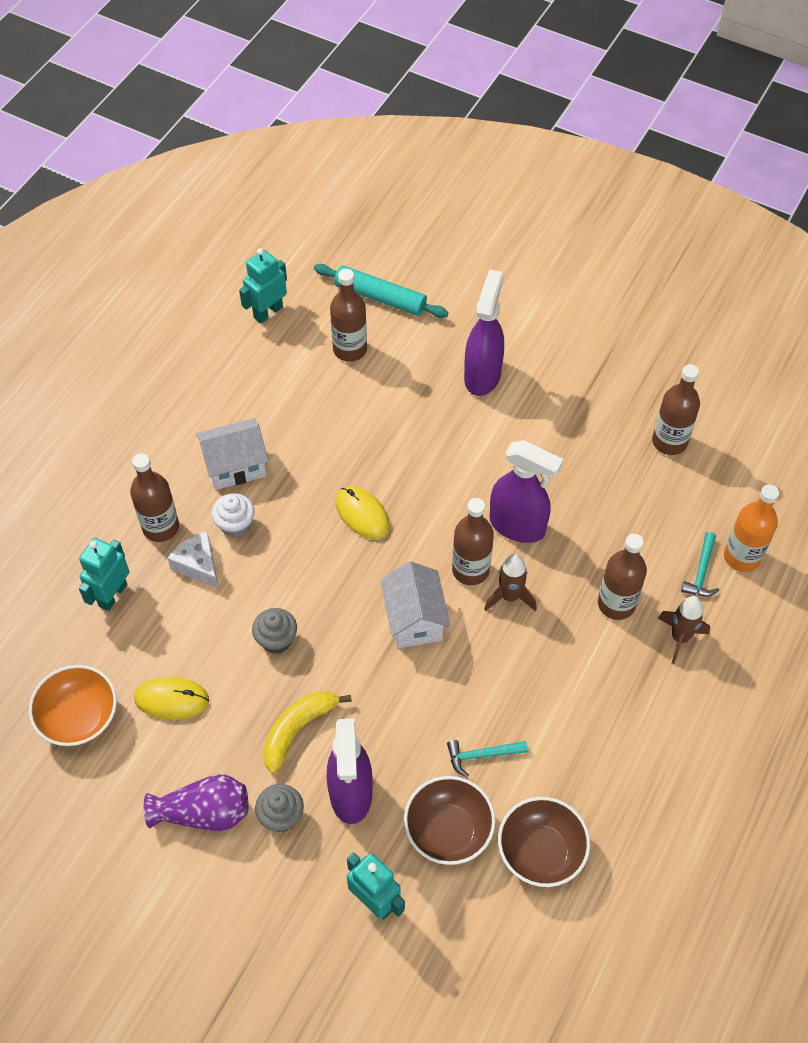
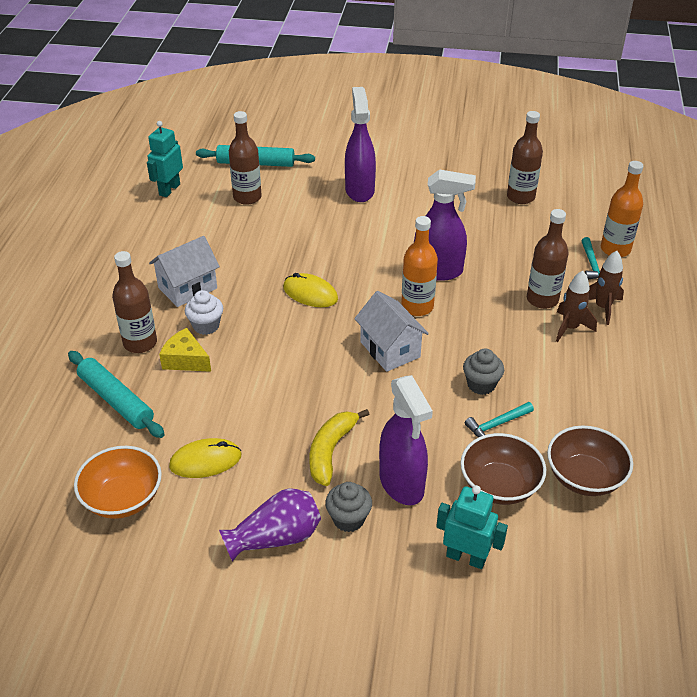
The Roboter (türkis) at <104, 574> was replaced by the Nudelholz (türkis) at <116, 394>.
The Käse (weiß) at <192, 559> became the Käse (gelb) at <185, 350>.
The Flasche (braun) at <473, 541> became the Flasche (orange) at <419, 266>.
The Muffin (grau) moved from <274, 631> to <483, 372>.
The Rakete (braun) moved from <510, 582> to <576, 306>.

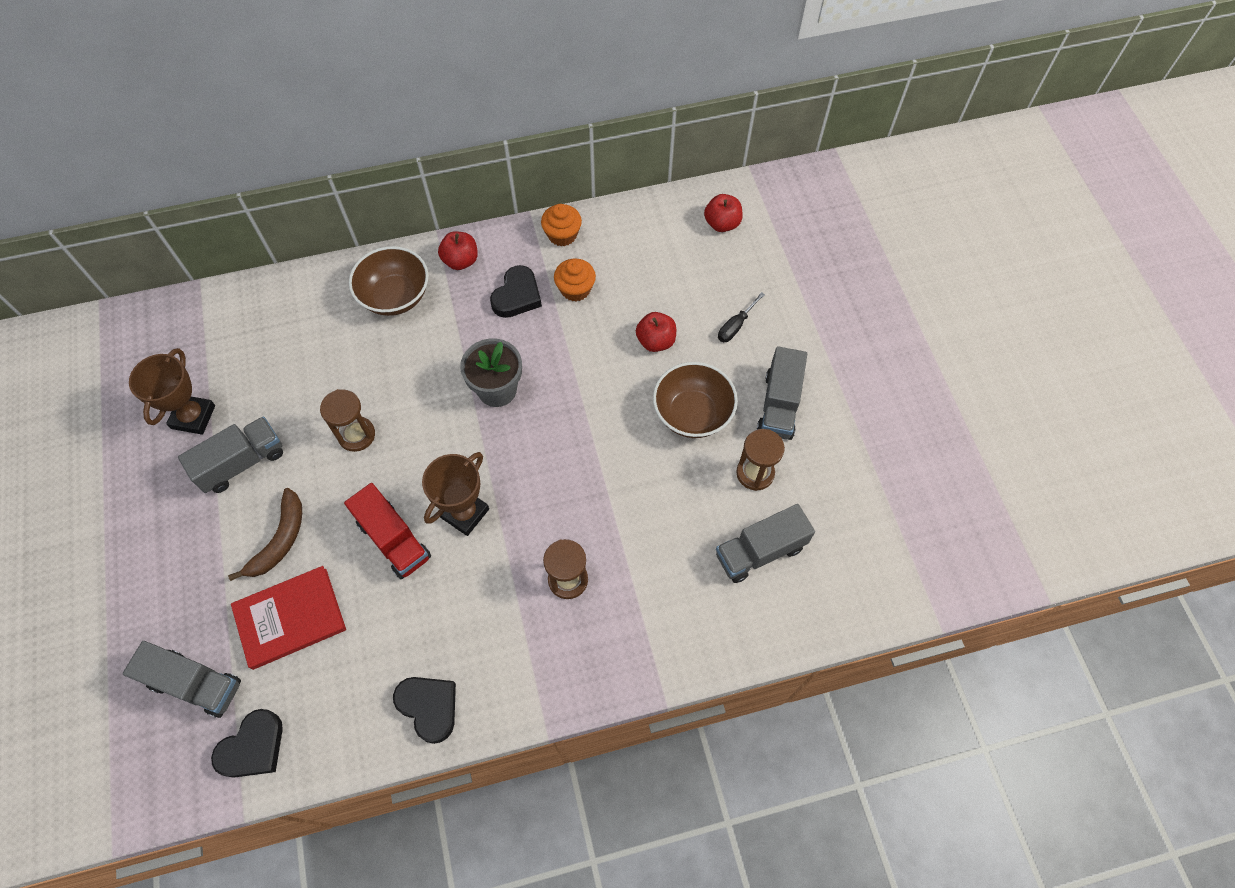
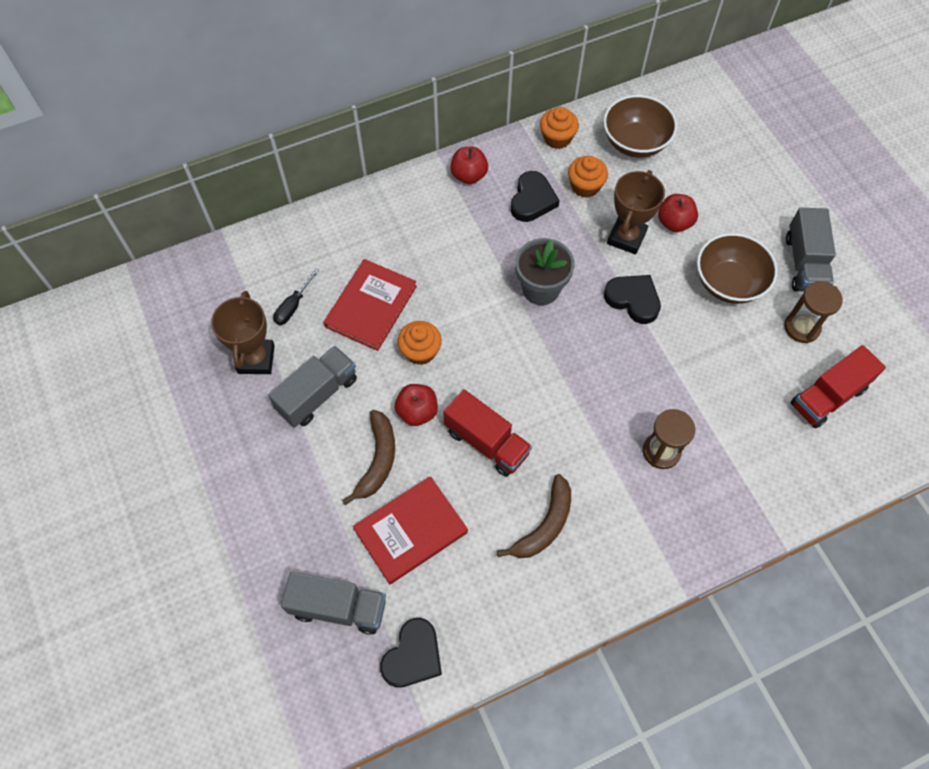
The Schraubenzieher (schwarz) moved from <741, 317> to <296, 296>.
The Buch (rot) at <370, 305> appeared.
The Apfel (rot) moved from <723, 213> to <416, 405>.
The Sanduhr (braun) at <347, 420> was replaced by the Muffin (orange) at <420, 343>.
The Banane (braun) at <534, 516> appeared.
The Schüssel (braun) moved from <389, 281> to <640, 126>.
The Herz (schwarz) moved from <424, 710> to <632, 299>.
The Pokal (braun) moved from <455, 494> to <636, 212>.
The Lastwagen (grau) at <765, 543> became the Lastwagen (rot) at <838, 386>.

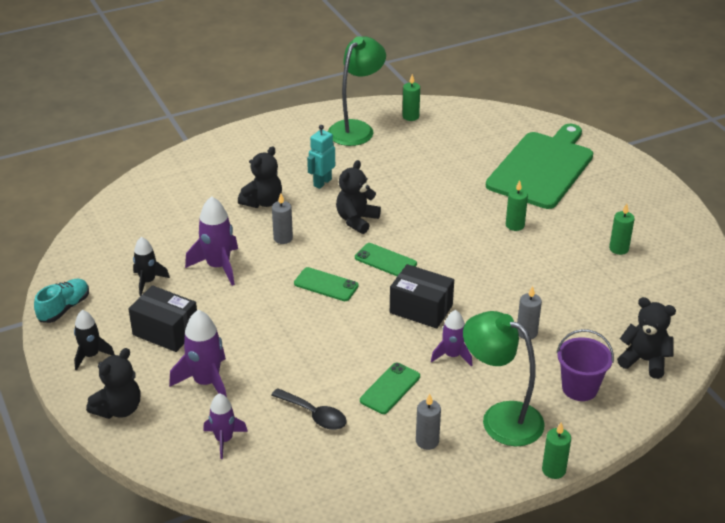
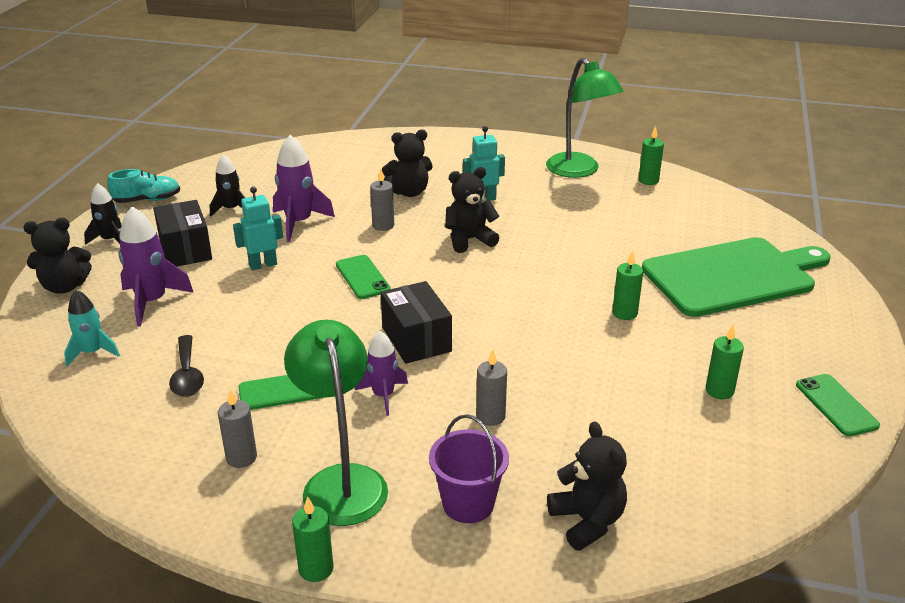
The Rakete (lila) at <225, 426> became the Rakete (türkis) at <92, 328>.
The Roboter (türkis) at <258, 228> appeared.
The Lampe (grün) at <357, 91> turned 75 degrees clockwise.
The Handy (grün) moved from <386, 259> to <838, 405>.

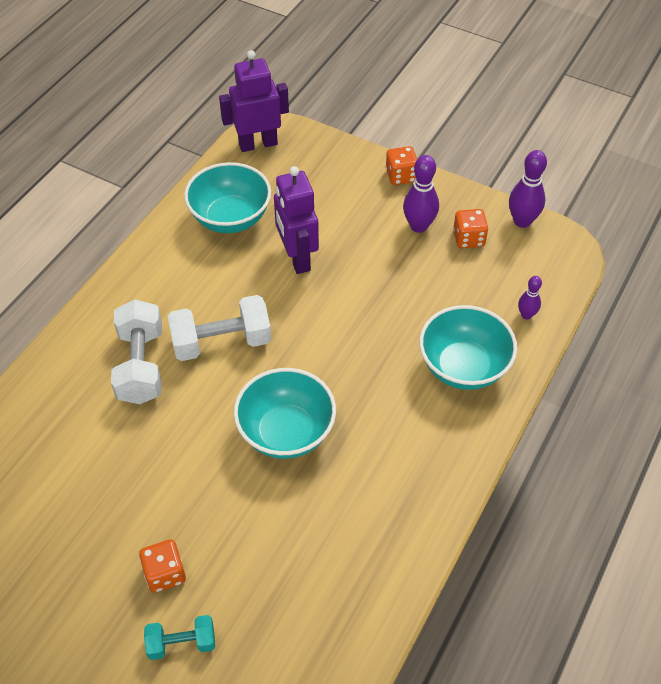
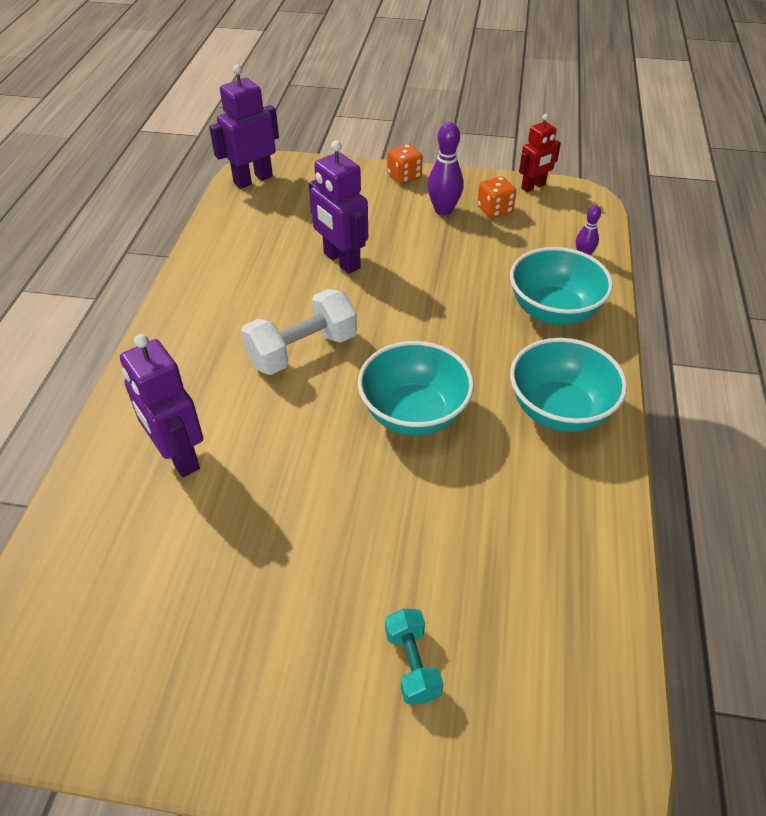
The Roboter (lila) at <161, 405> appeared.
The Hantel (türkis) at <179, 637> turned 75 degrees counterclockwise.
The Schüssel (türkis) moved from <227, 197> to <568, 385>.
The Bowlingkegel (lila) at <528, 189> was replaced by the Roboter (rot) at <540, 153>.
The Hantel (weiß) at <136, 351> disappeared.
The Spielwürfel (orange) at <162, 566> disappeared.

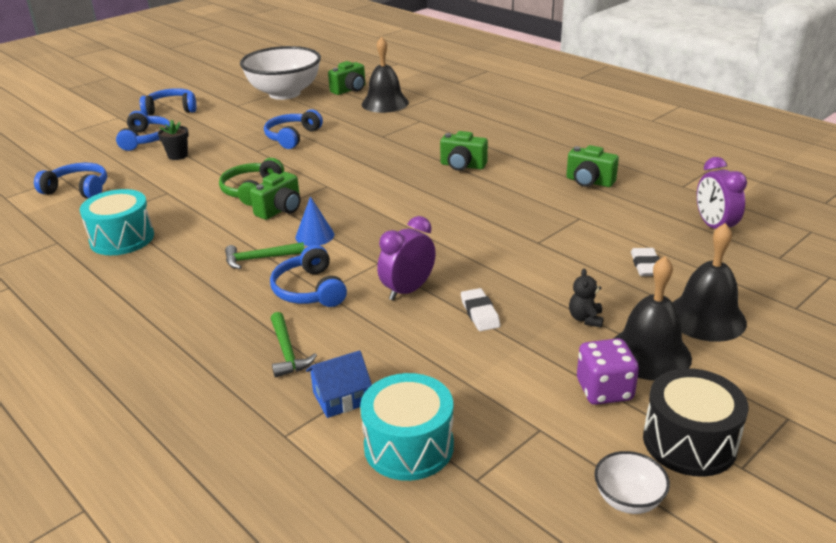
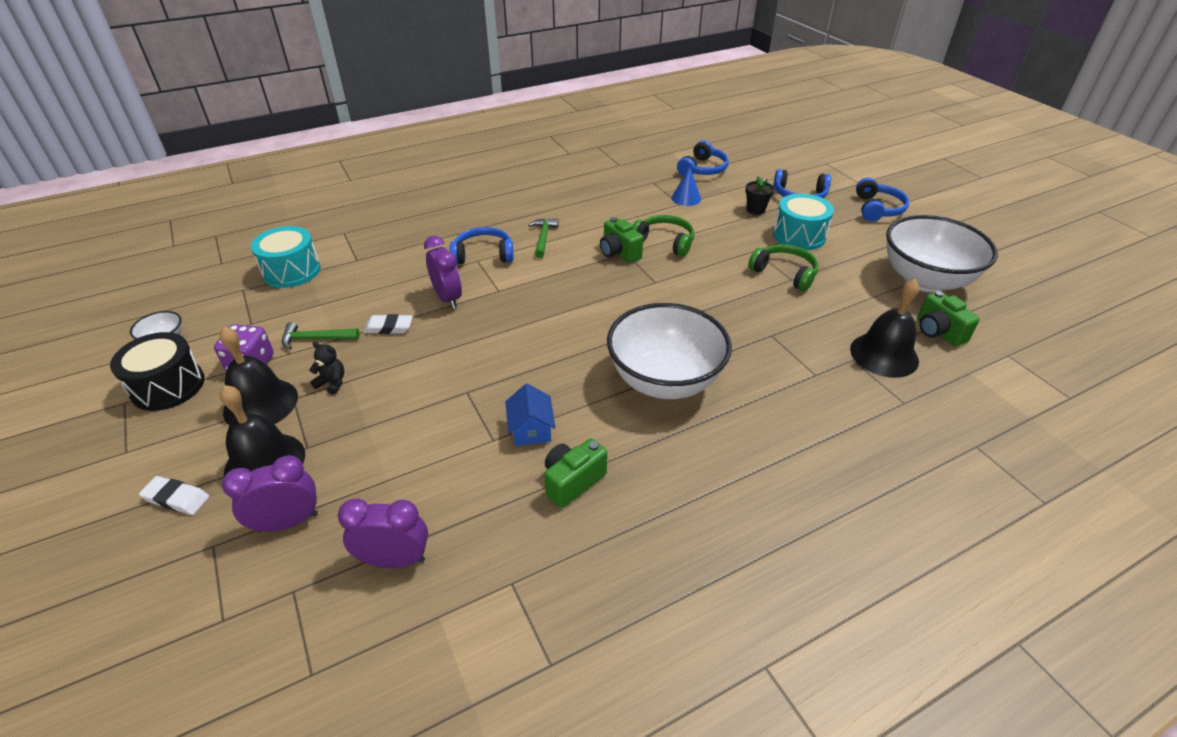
The Radiergummi (weiß) moved from <645, 262> to <174, 495>.
The Wecker (lila) at <270, 493> appeared.
The Hammer (grün) moved from <294, 345> to <320, 336>.
The Haus (blau) moved from <339, 384> to <530, 414>.
The Kamera (grün) at <464, 151> was replaced by the Schüssel (weiß) at <669, 351>.
The Kegel (blau) moved from <314, 221> to <686, 186>.
The Kopfhörer (blau) at <293, 129> became the Kopfhörer (grün) at <783, 268>.
The Trommel (türkis) moved from <117, 222> to <803, 221>.

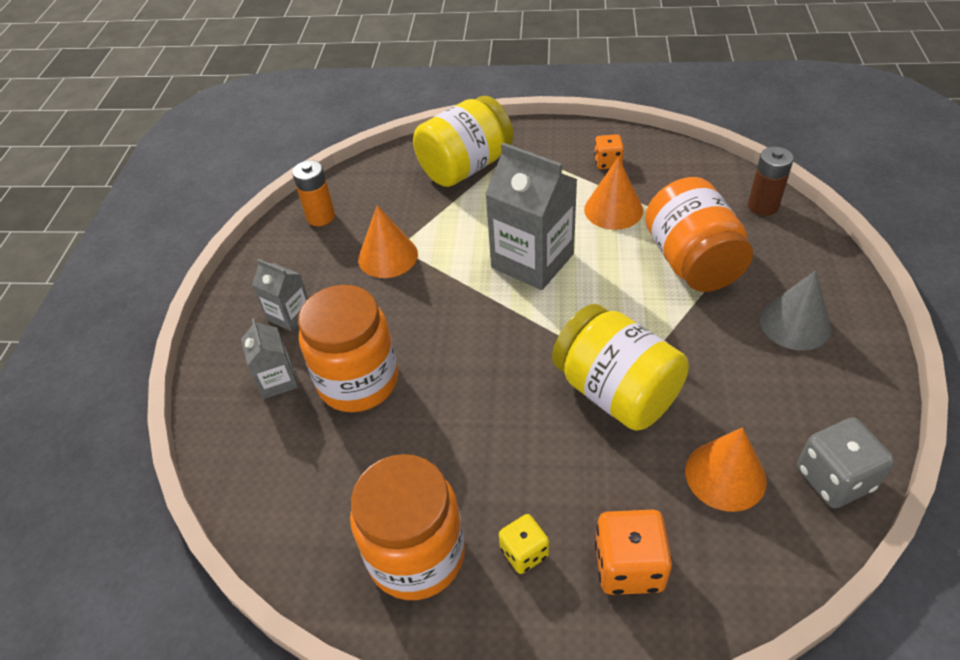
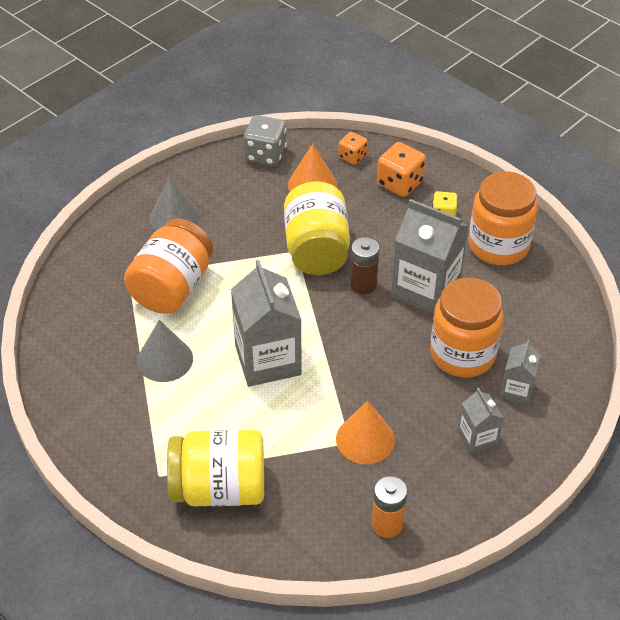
The Kegel (orange) at <613, 193> became the Kegel (grau) at <165, 351>.
The Spielwürfel (orange) moved from <609, 151> to <352, 148>.
The Batterie (braun) moved from <771, 181> to <364, 266>.
The Getränkekarton (grau) at <430, 257> appeared.

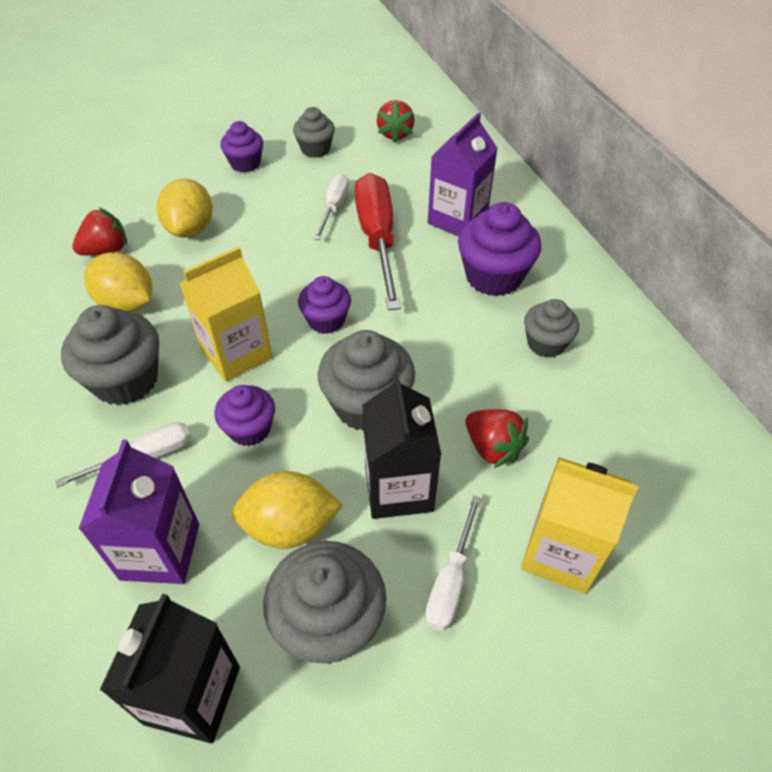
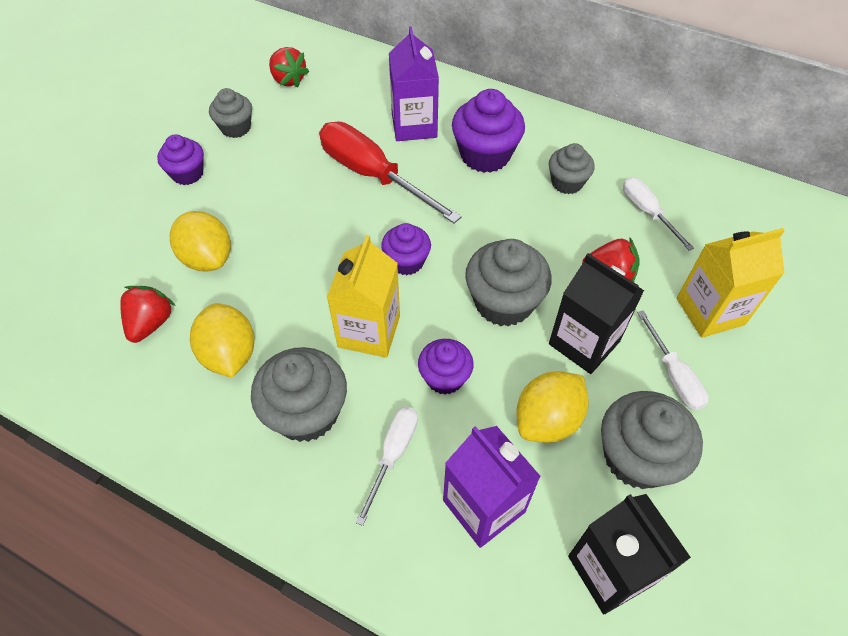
The Zitrone (gelb) at <118, 282> turned 75 degrees clockwise.
The Schraubenzieher (weiß) moved from <331, 207> to <658, 214>.

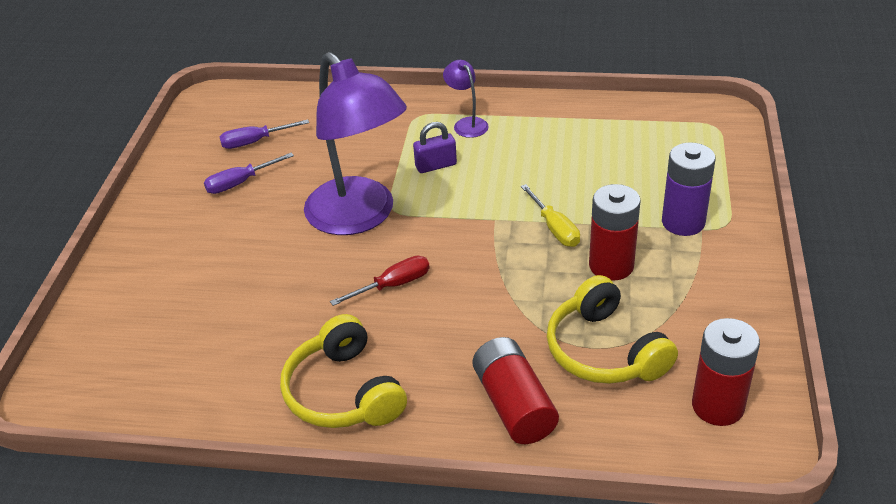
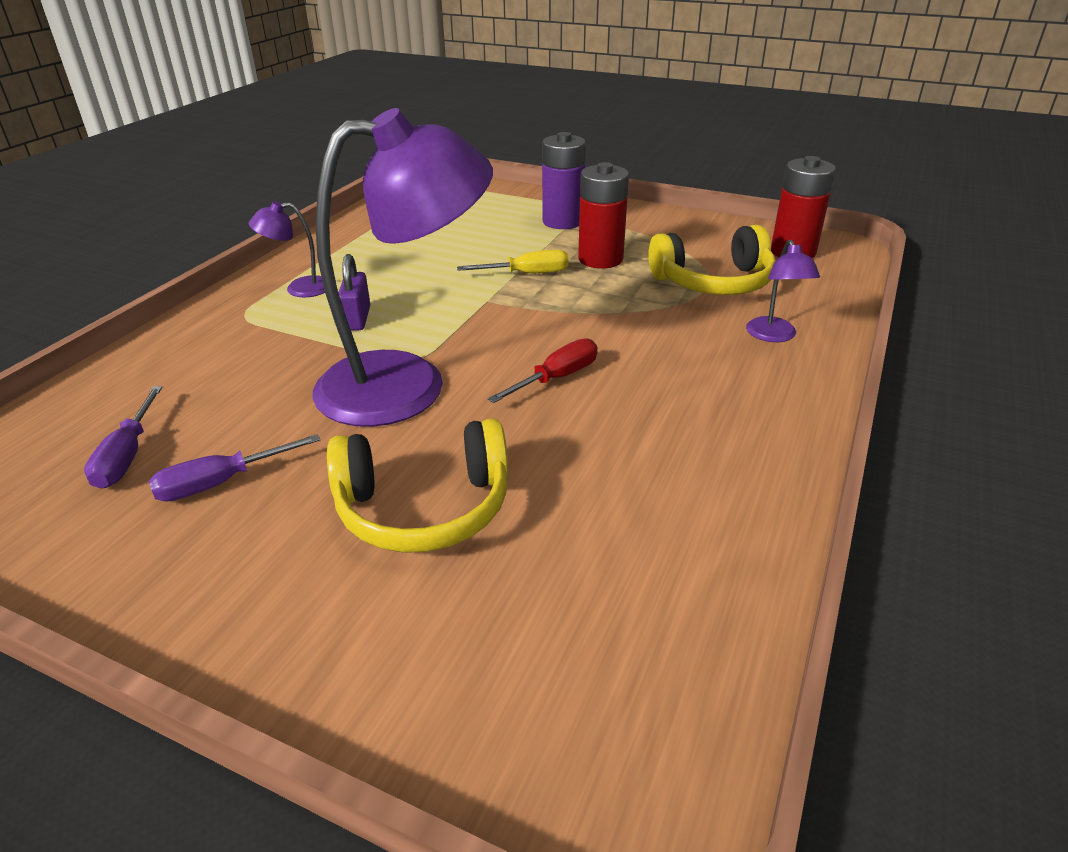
The Schraubenzieher (lila) at <249, 173> turned 75 degrees clockwise.
The Kopfhörer (gelb) moved from <343, 371> to <417, 486>.
The Schraubenzieher (rot) at <380, 281> turned 60 degrees clockwise.
The Batterie (rot) at <515, 390> was replaced by the Lampe (lila) at <783, 291>.

